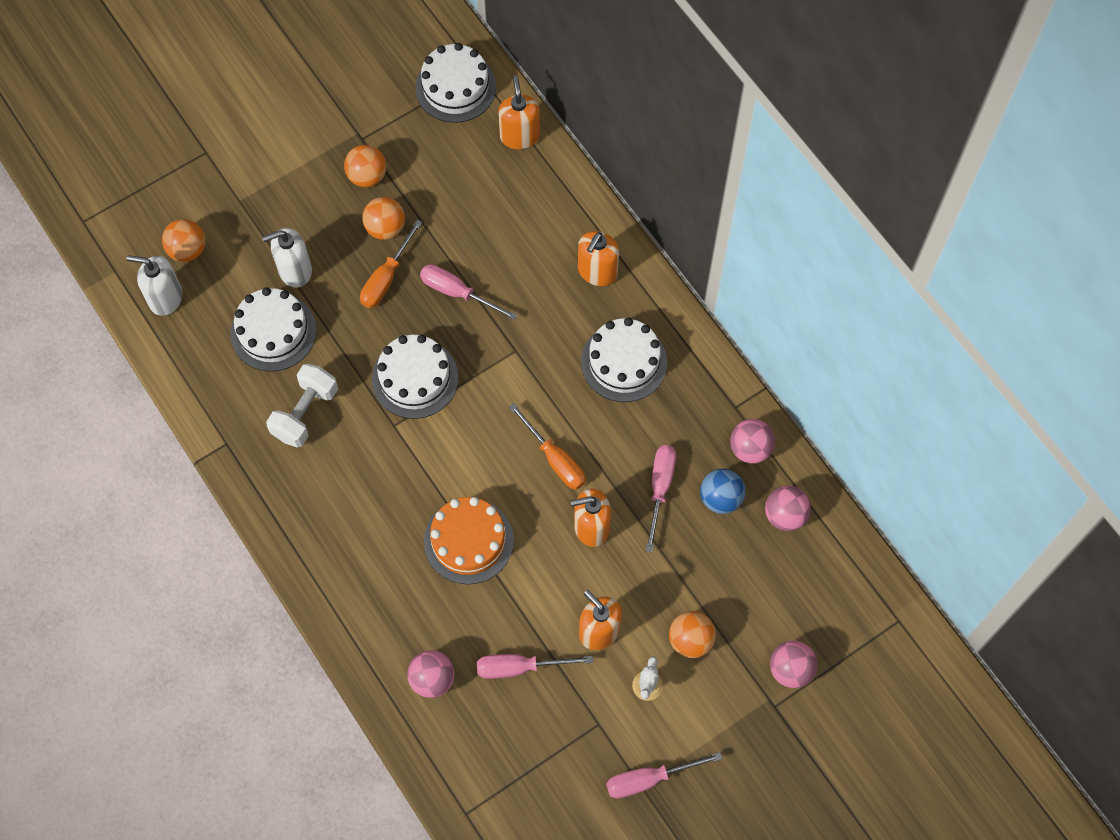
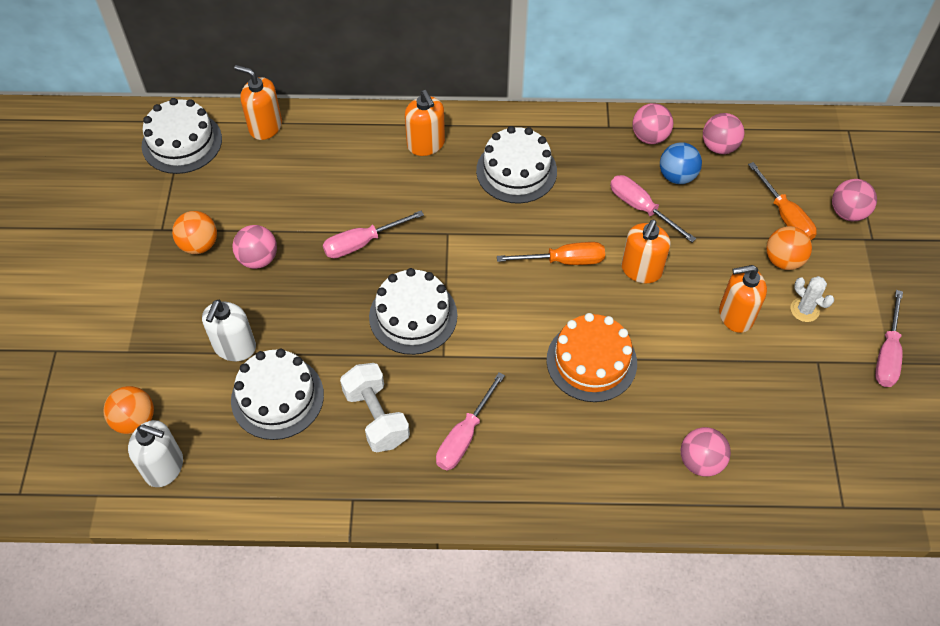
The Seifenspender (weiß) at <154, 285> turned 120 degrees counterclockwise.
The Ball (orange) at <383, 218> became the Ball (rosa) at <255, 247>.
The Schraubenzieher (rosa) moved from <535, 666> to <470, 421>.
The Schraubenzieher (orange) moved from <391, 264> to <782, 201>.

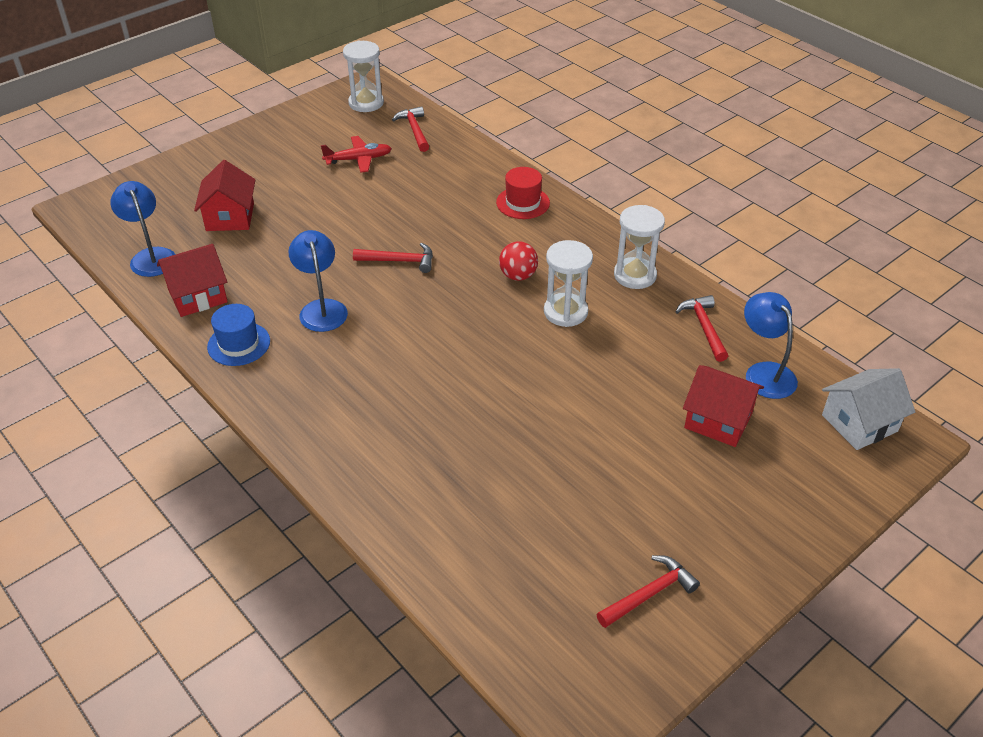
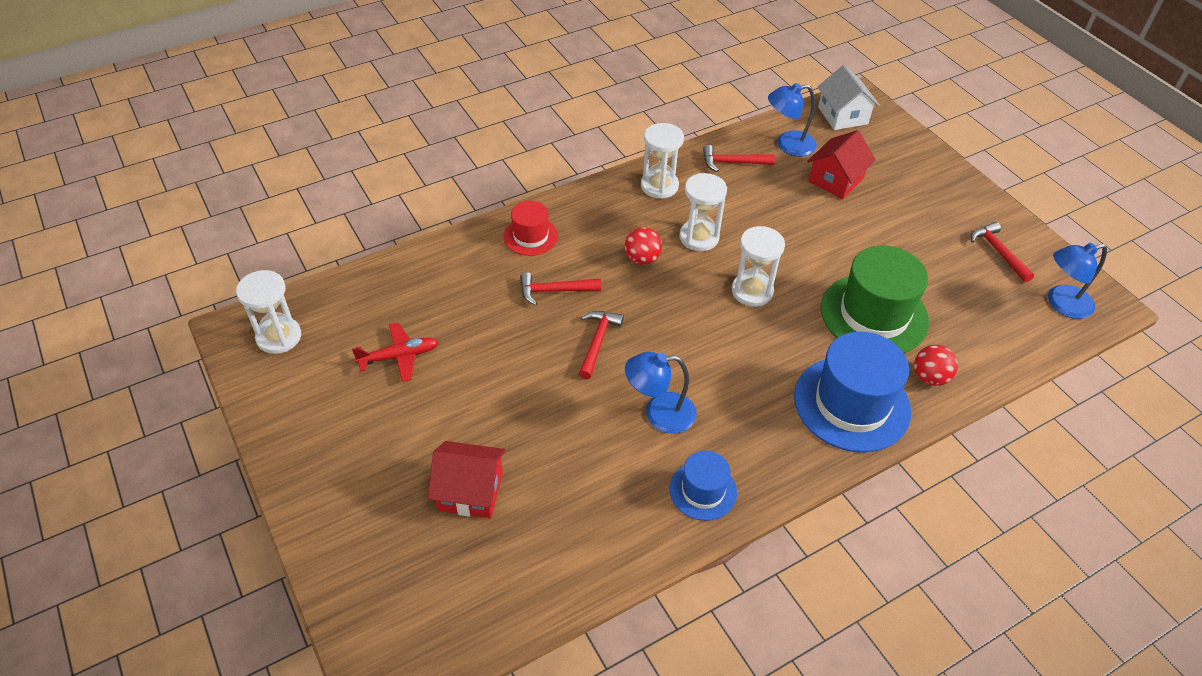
The Flugzeug (rot) at <356, 154> turned 75 degrees clockwise.
The Hammer (rot) moved from <410, 129> to <560, 288>.
The Sanduhr (weiß) at <758, 266> appeared.
The Hut (blau) at <852, 391> appeared.
The Hut (grün) at <875, 299> appeared.
The Ball (rot) at <936, 365> appeared.
The Lampe (blau) moved from <143, 229> to <1077, 281>.
The Haus (rot) at <192, 280> disappeared.

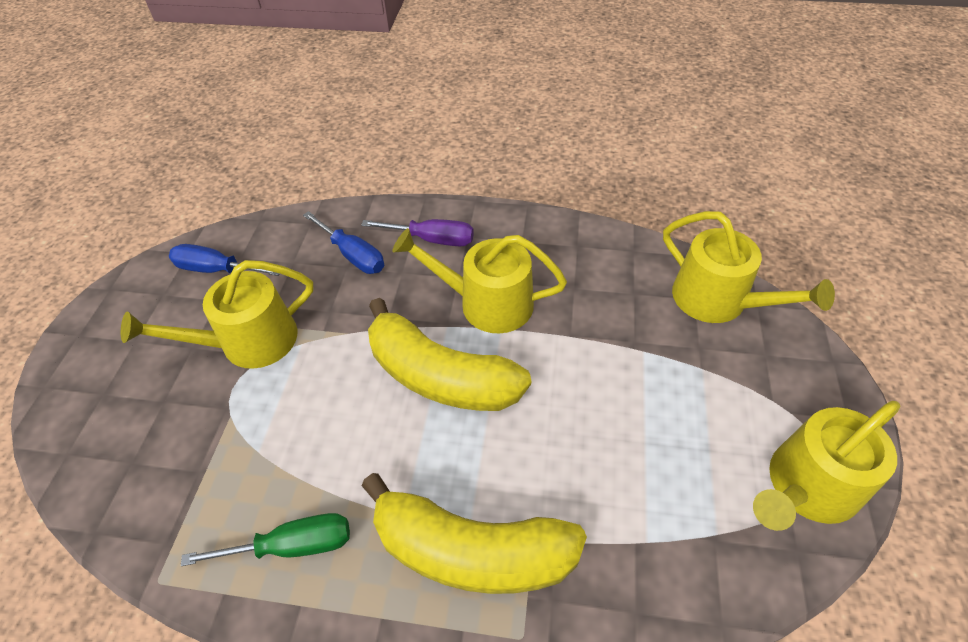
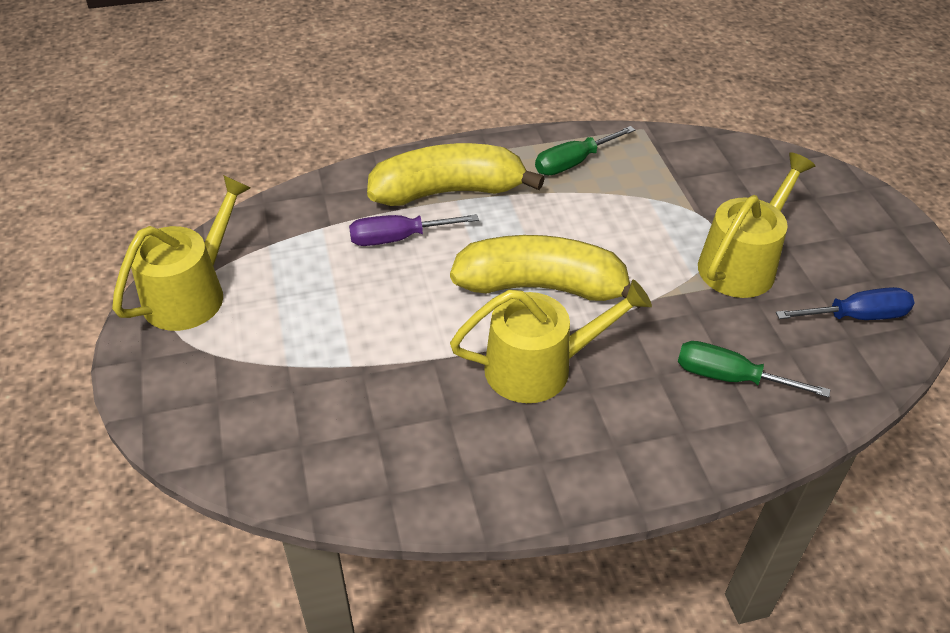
The Schraubenzieher (lila) moved from <417, 232> to <414, 230>.
The Schraubenzieher (blau) at <343, 242> became the Schraubenzieher (grün) at <754, 369>.
The Gießkanne (gelb) at <749, 267> disappeared.

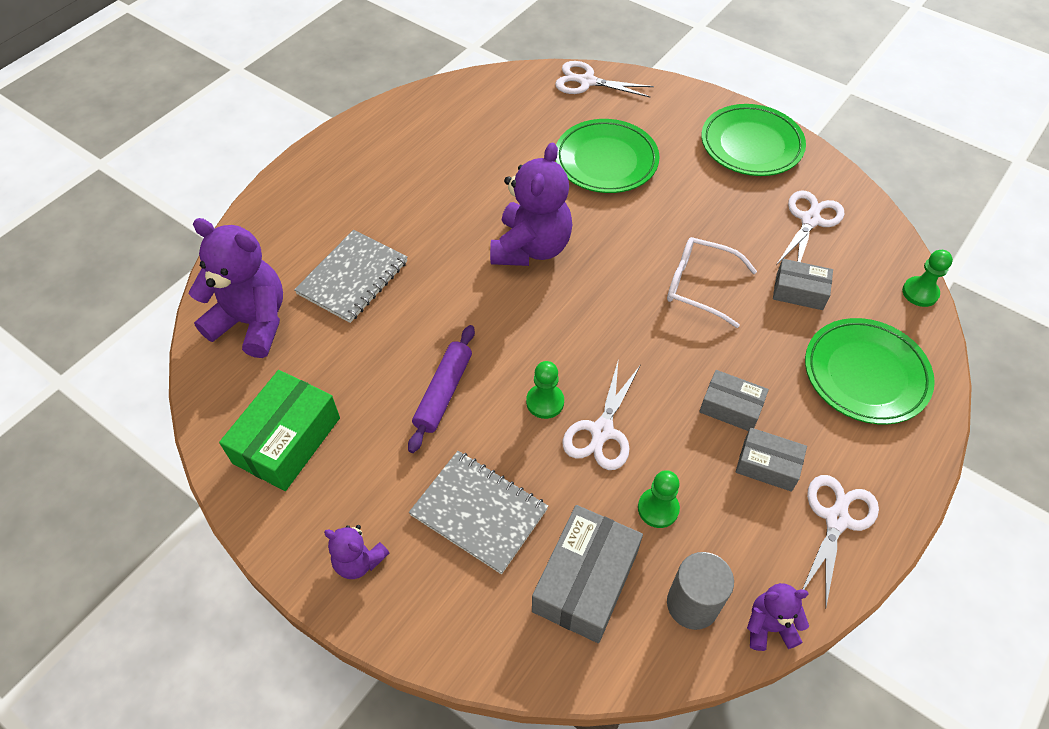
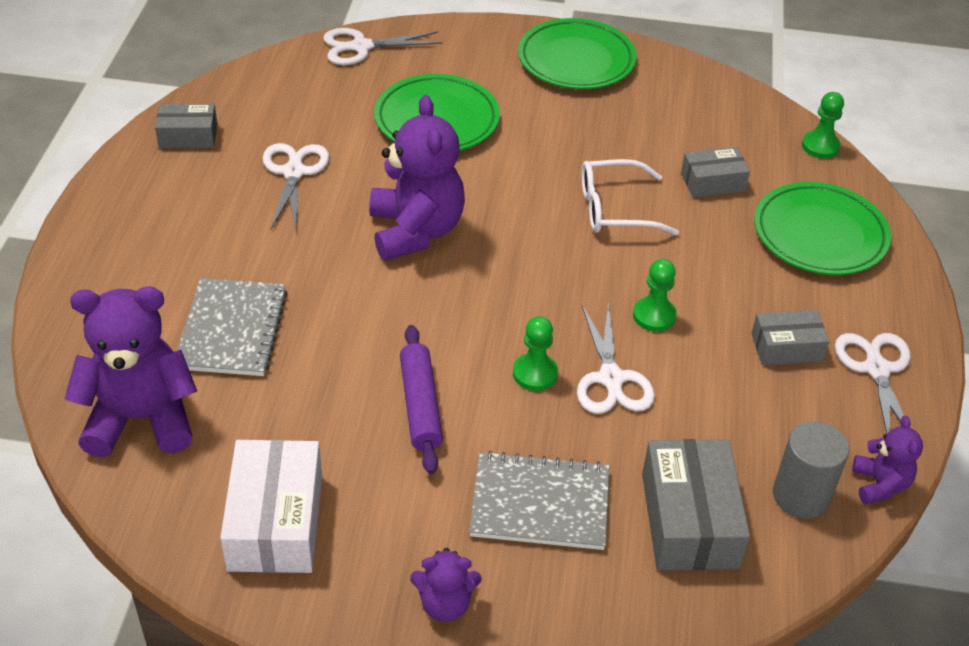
The Schachtel (grau) moved from <734, 400> to <186, 126>.
The Schachtel (grün) at <279, 430> became the Schachtel (weiß) at <271, 506>.
The Schere (weiß) moved from <811, 227> to <295, 187>.
The Bauer (grün) moved from <659, 499> to <655, 295>.
The Teddybär (lila) at <778, 617> turned 120 degrees clockwise.

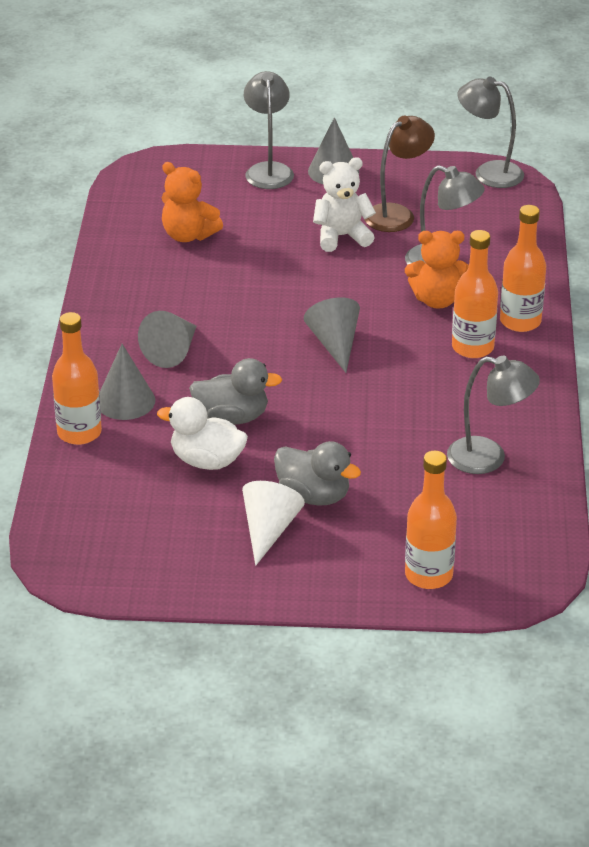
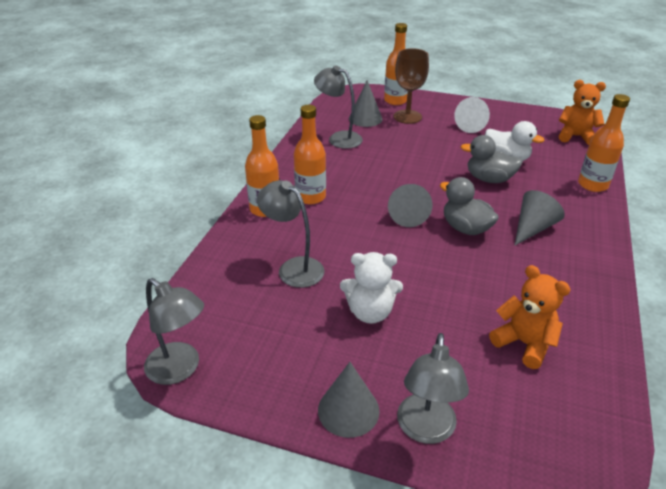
The Kegel (grau) moved from <127, 382> to <365, 103>.
The Kelch (braun) at <411, 86> appeared.
The Ente (grau) moved from <317, 473> to <469, 206>.
The Teddybär (orange) moved from <437, 270> to <582, 112>.
The Lampe (braun) at <400, 174> disappeared.

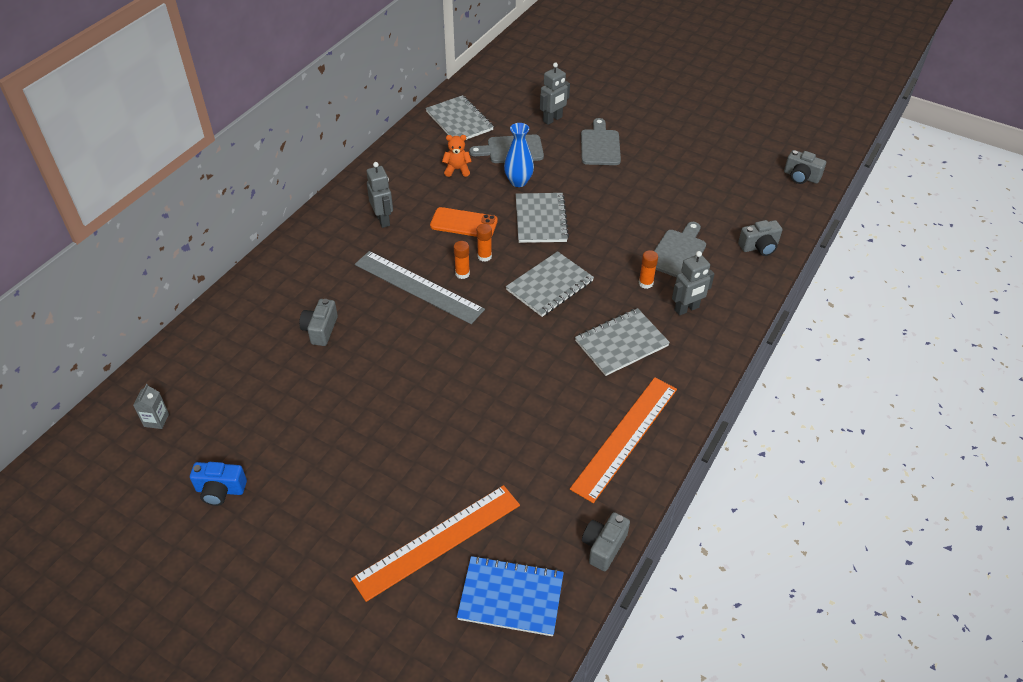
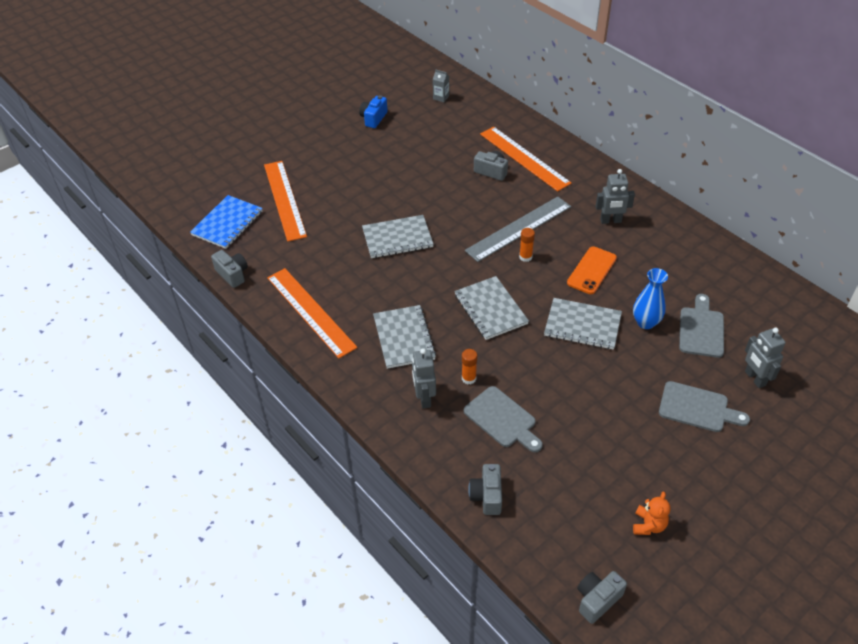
The Notizbuch (grau) moved from <460, 117> to <398, 236>.
The Lineal (orange) at <526, 159> appeared.
The Teddybär (orange) moved from <457, 156> to <651, 513>.
The Klebestift (orange) at <484, 243> disappeared.

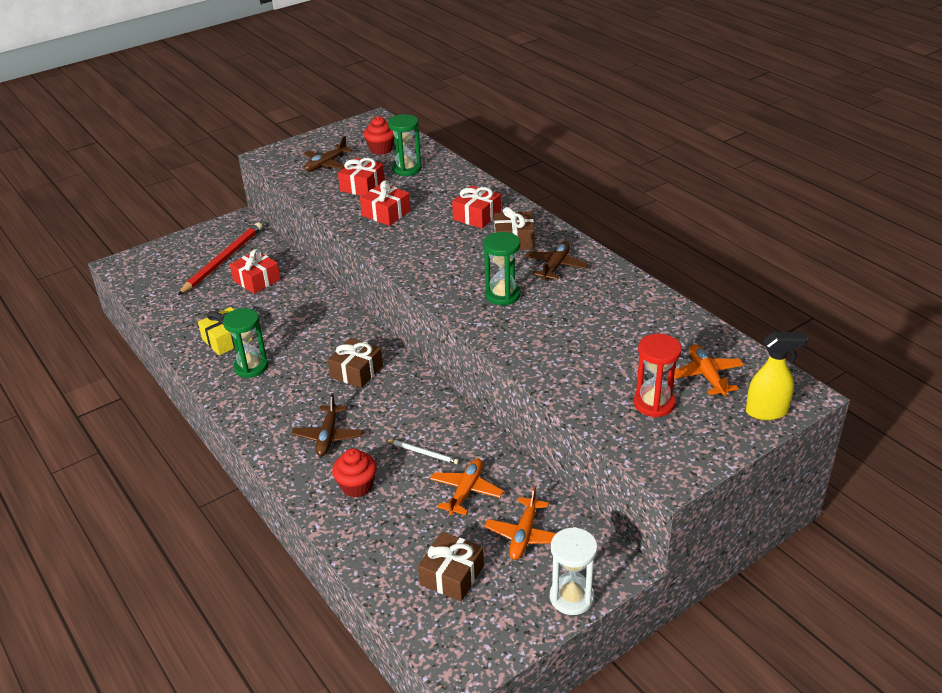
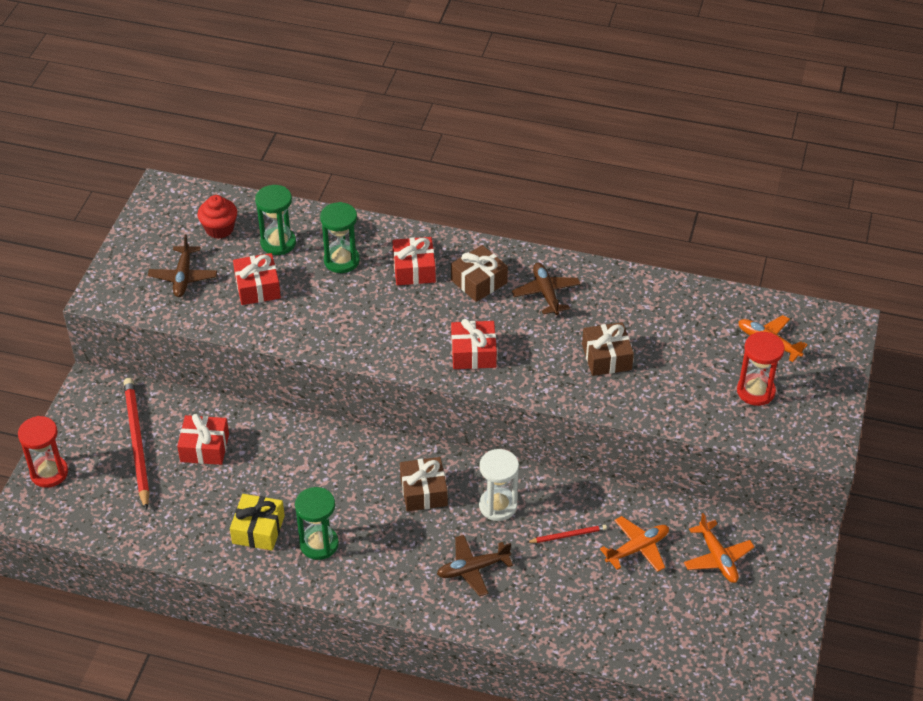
The Sanduhr (rot) at <43, 452> appeared.
The Sanduhr (grün) moved from <502, 268> to <340, 237>.
The Flugzeug (braun) at <327, 424> turned 105 degrees clockwise.
The Geschenk (rot) moved from <385, 203> to <474, 344>.
The Sanduhr (weiß) moved from <574, 571> to <499, 485>.
The Bleistift (weiß) at <422, 451> became the Bleistift (rot) at <566, 534>.
The Geschenk (braun) moved from <451, 566> to <608, 349>.
The Flugzeug (orange) at <467, 486> turned 75 degrees clockwise.
The Muffin (rot) at <354, 473> disappeared.
The Sprühflasche (gelb) at <777, 376> disappeared.

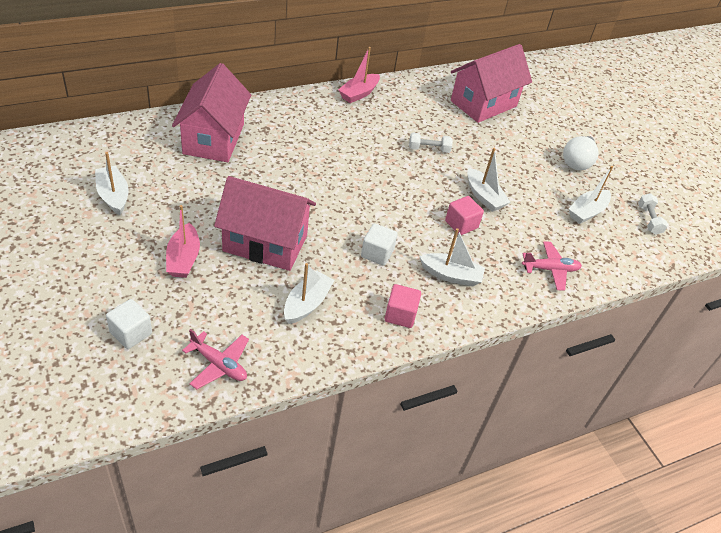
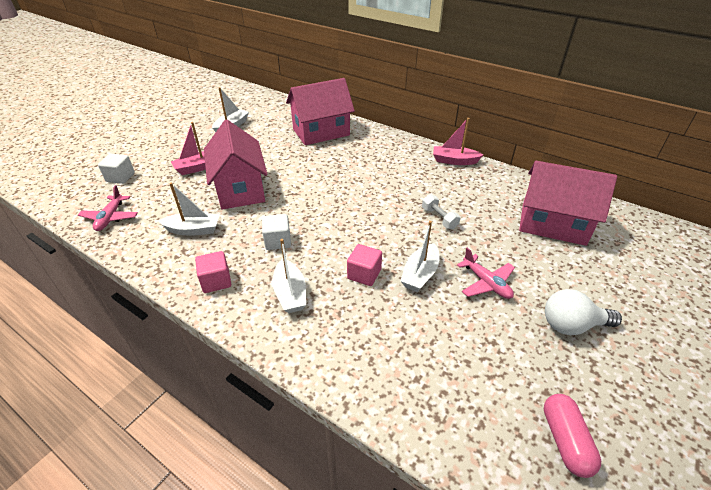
The Flugzeug (rosa) moved from <552, 266> to <486, 273>.
The Hantel (weiß) at <653, 214> was replaced by the Kapsel (rosa) at <572, 436>.
The Boot (weiß) at <591, 195> disappeared.

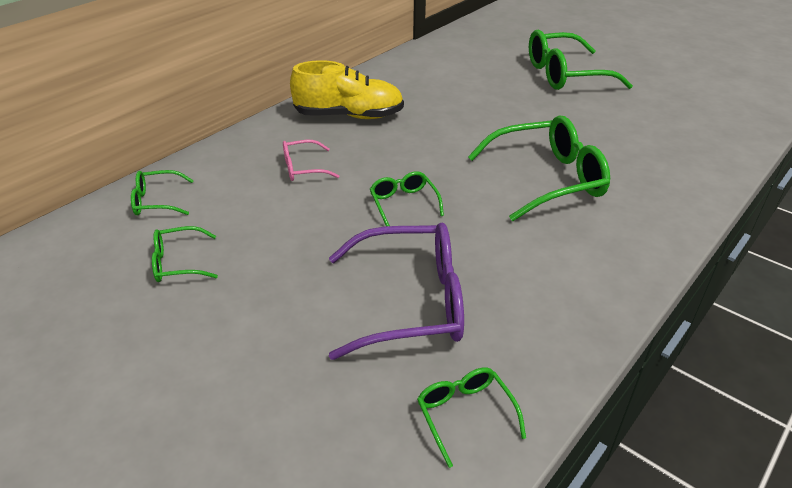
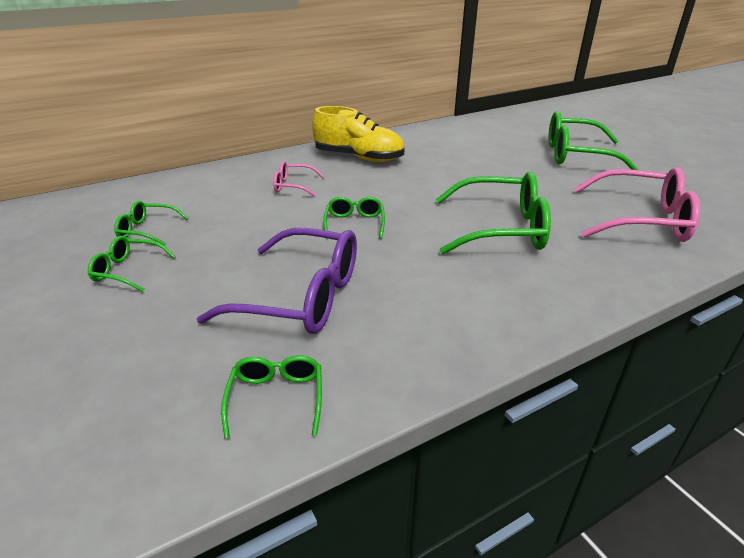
The Brille (grün) moved from <162, 192> to <132, 264>.
The Brille (rosa) at <637, 204> appeared.

